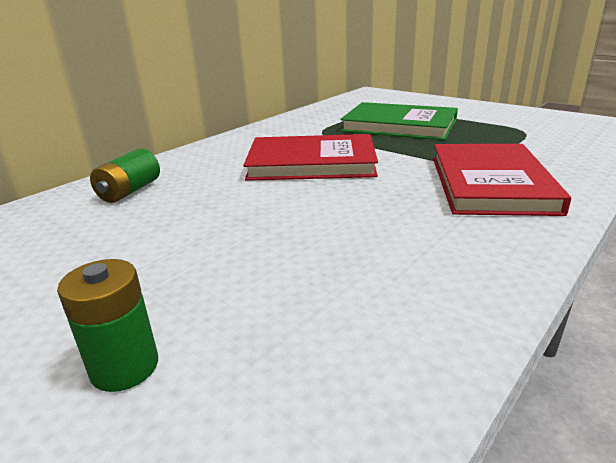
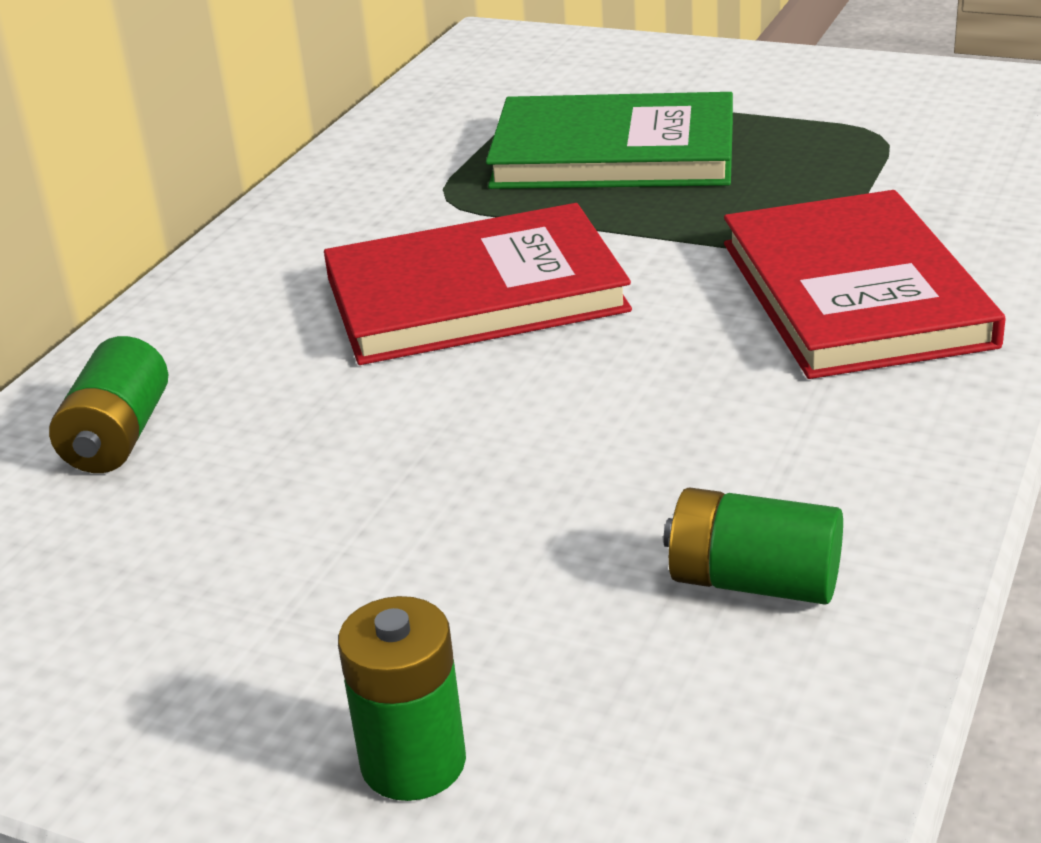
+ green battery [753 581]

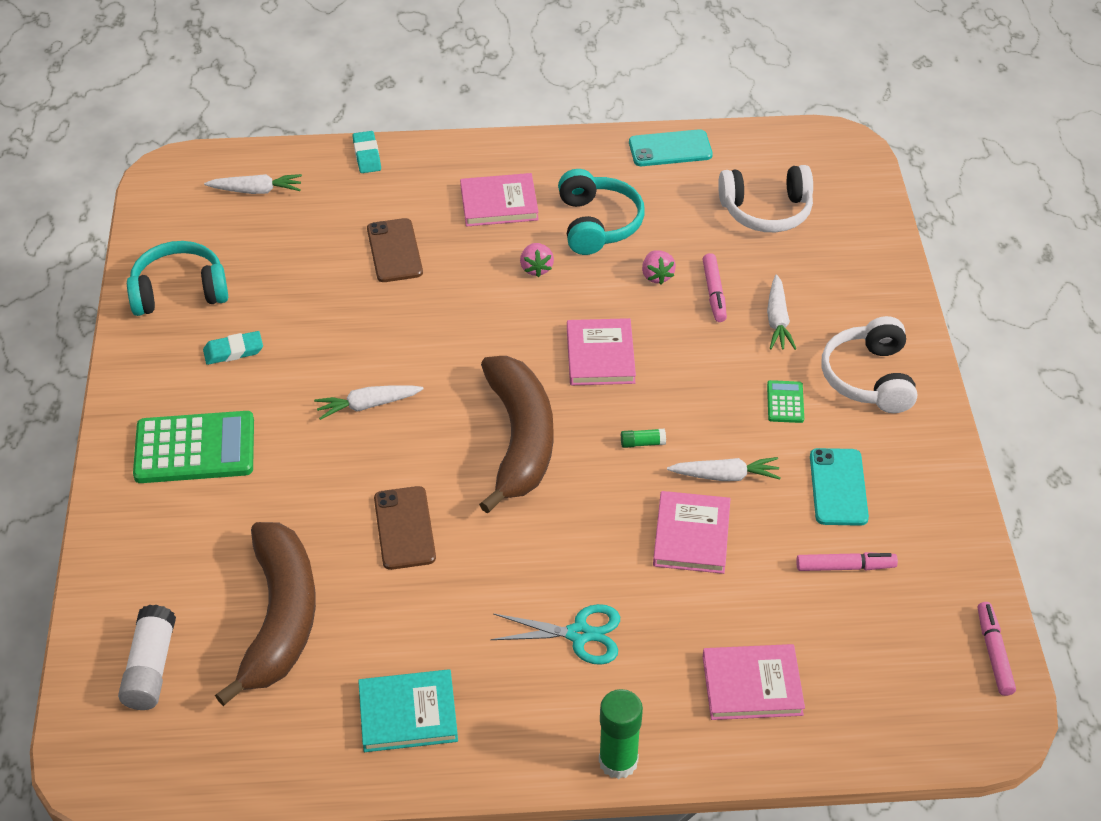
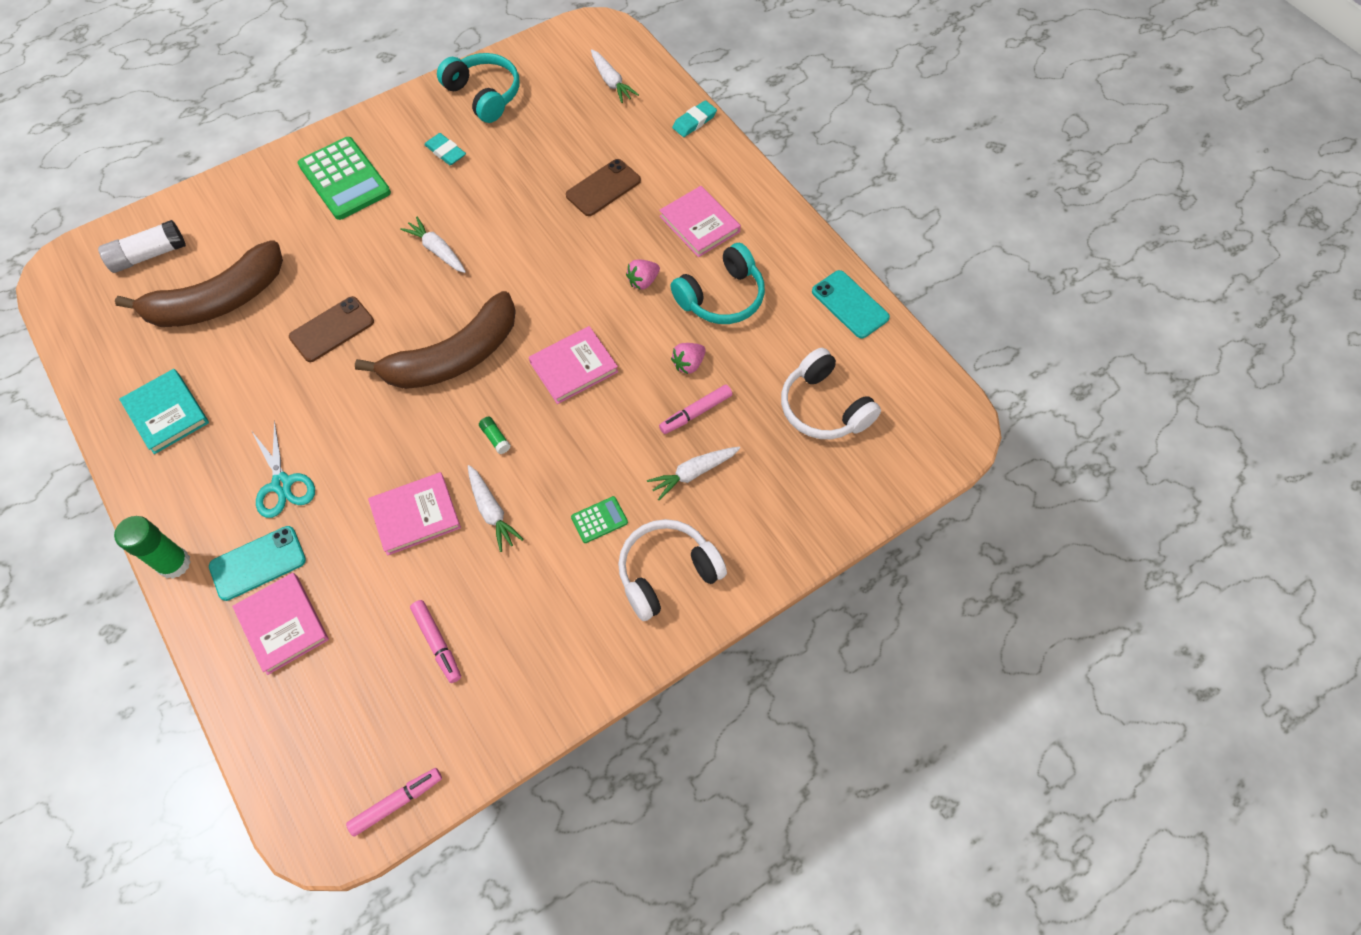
~ turquoise phone [838 487] to [258 563]

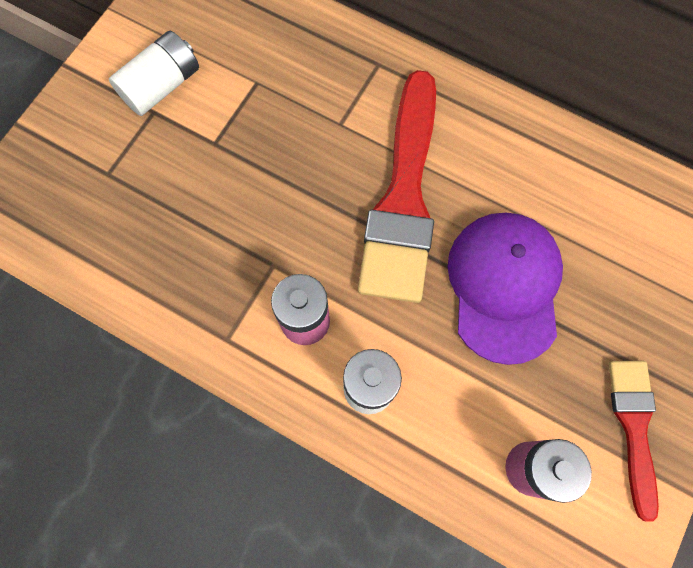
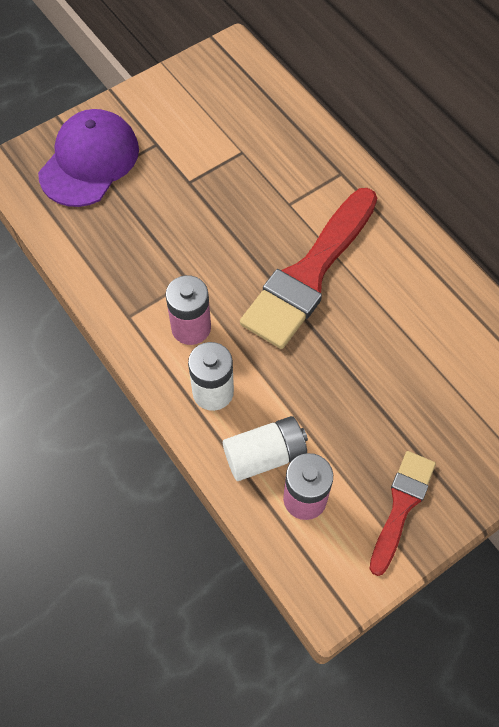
~ white battery [162 86] to [265 455]
~ purple cap [504 286] to [89 161]

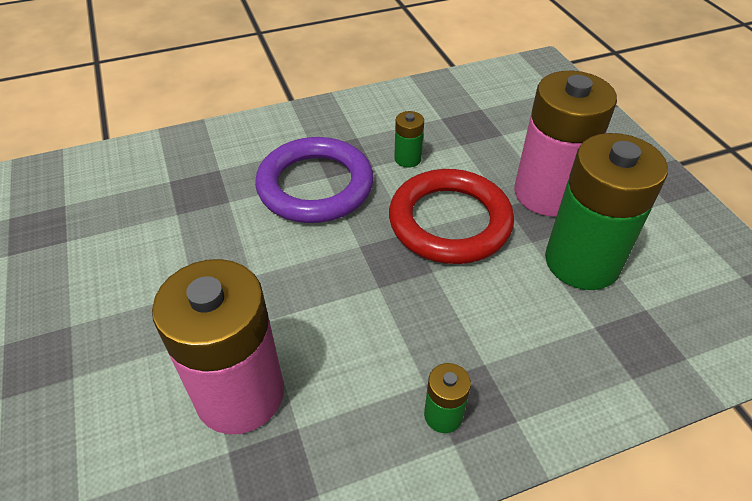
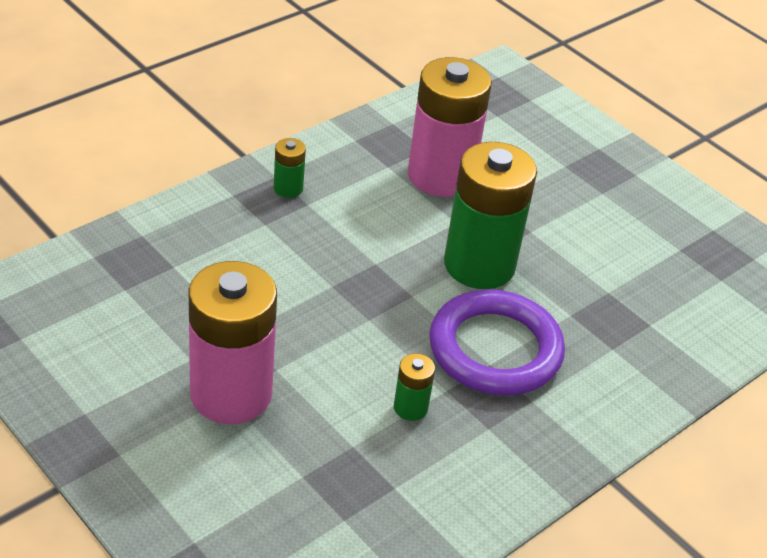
~ green battery [582 262] to [479 265]
- red ring [450 222]

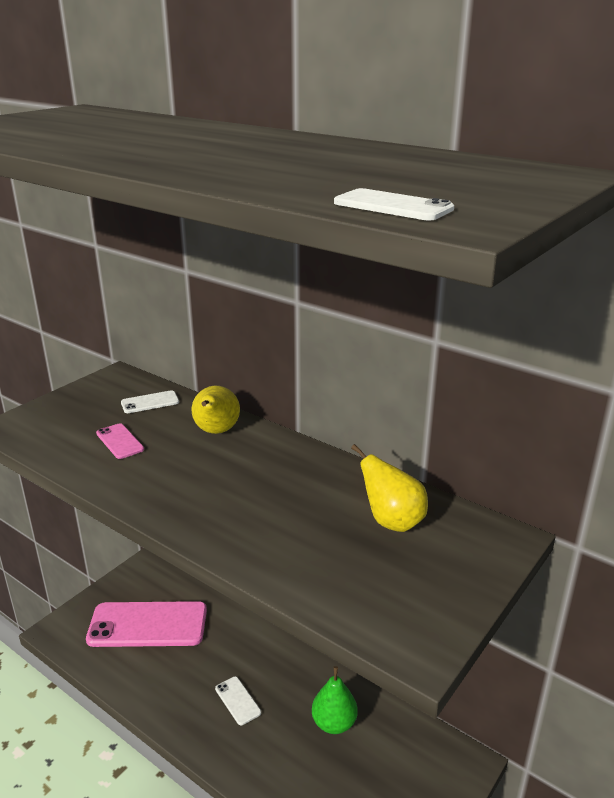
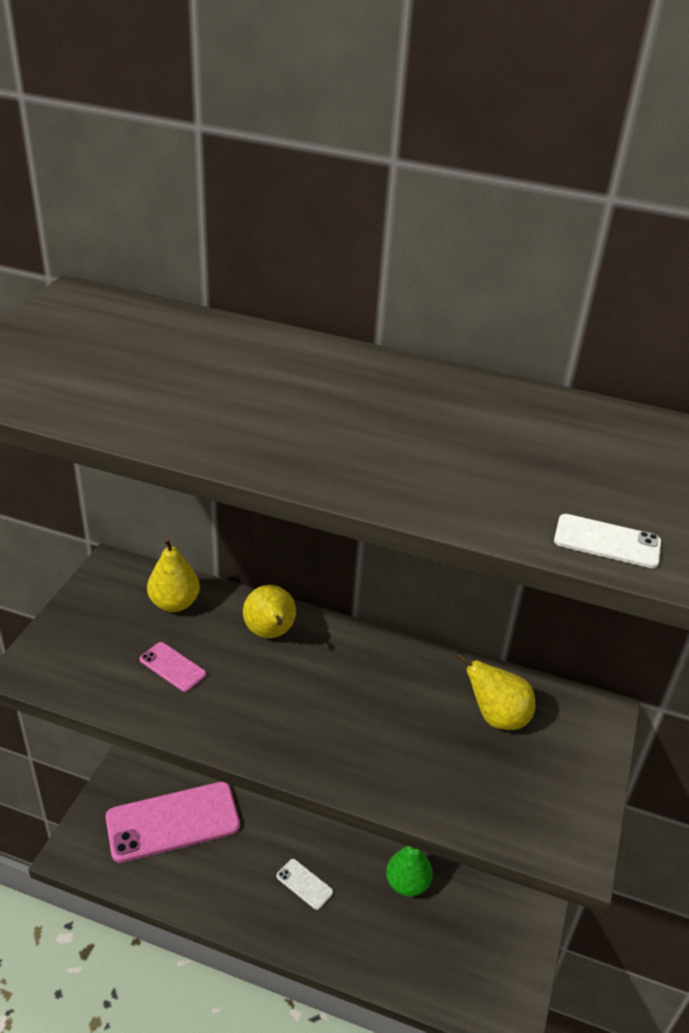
~ white phone [150 402] to yellow pear [174 603]

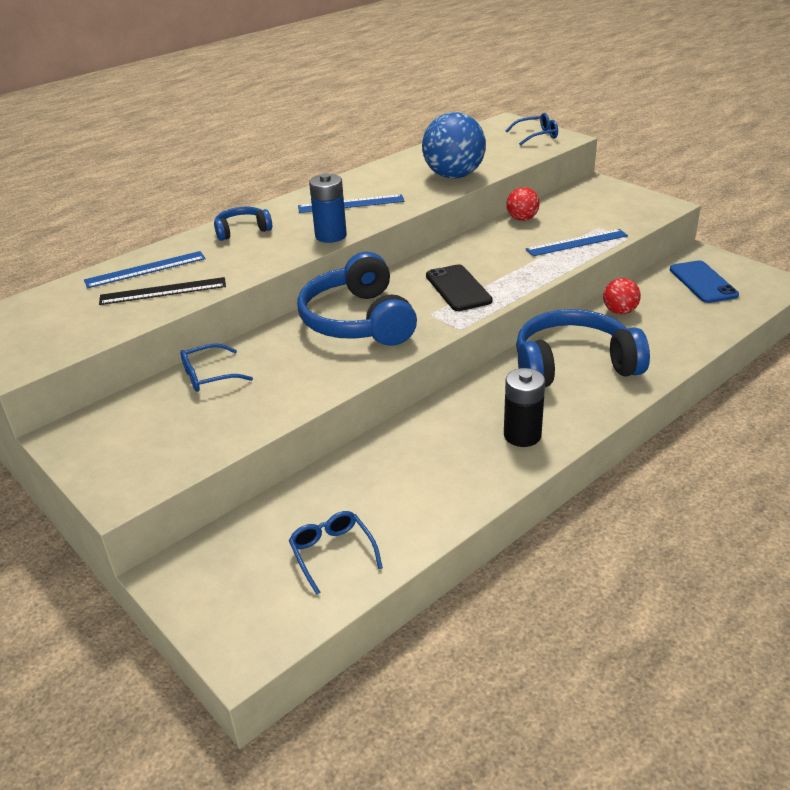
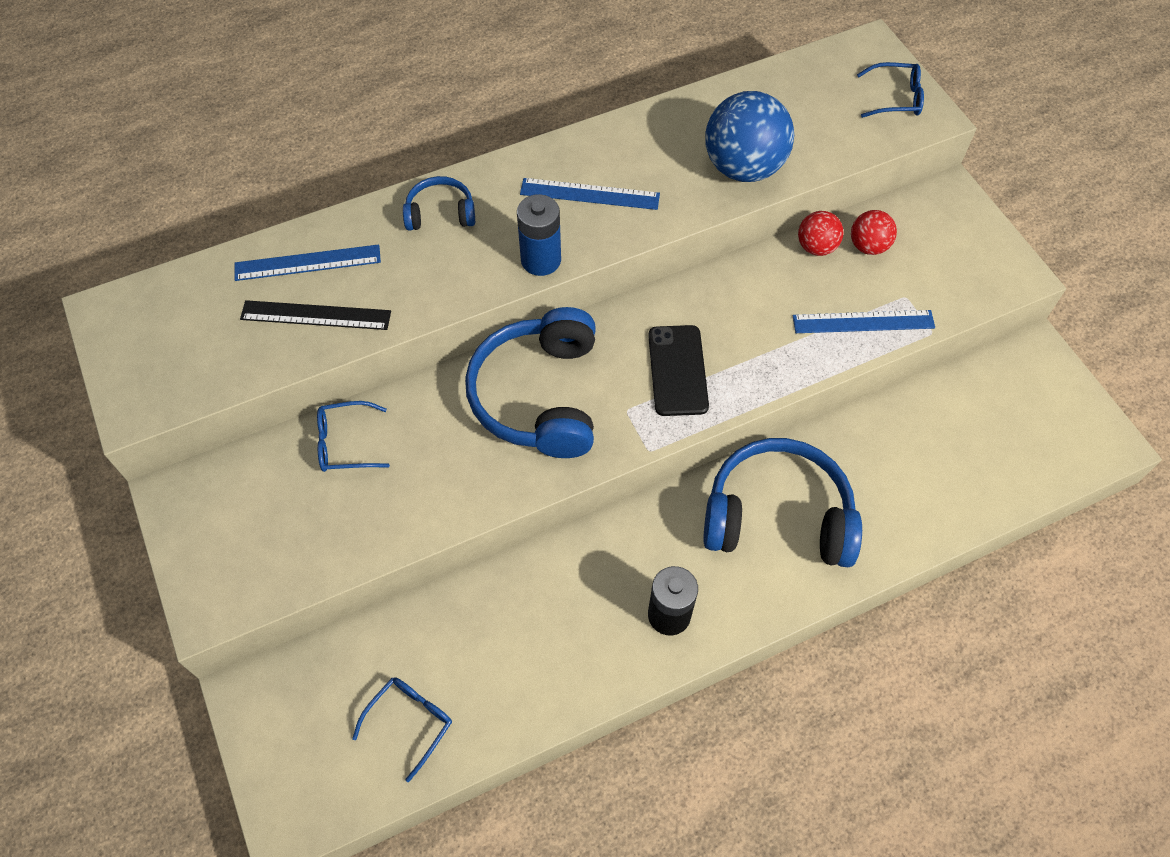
- blue phone [702 282]
~ red ball [619 311] to [868 246]
~ blue glasses [332 553] = [410 722] 45 degrees clockwise

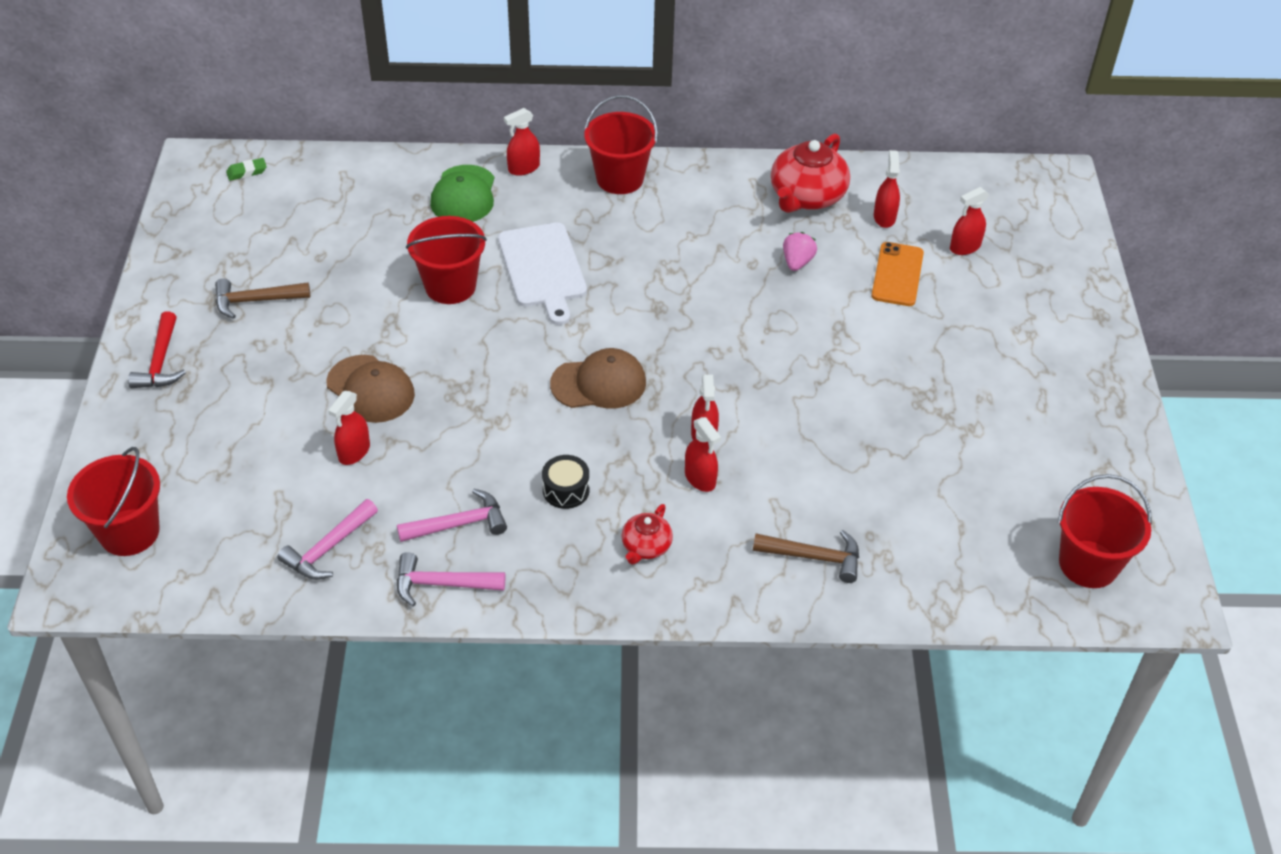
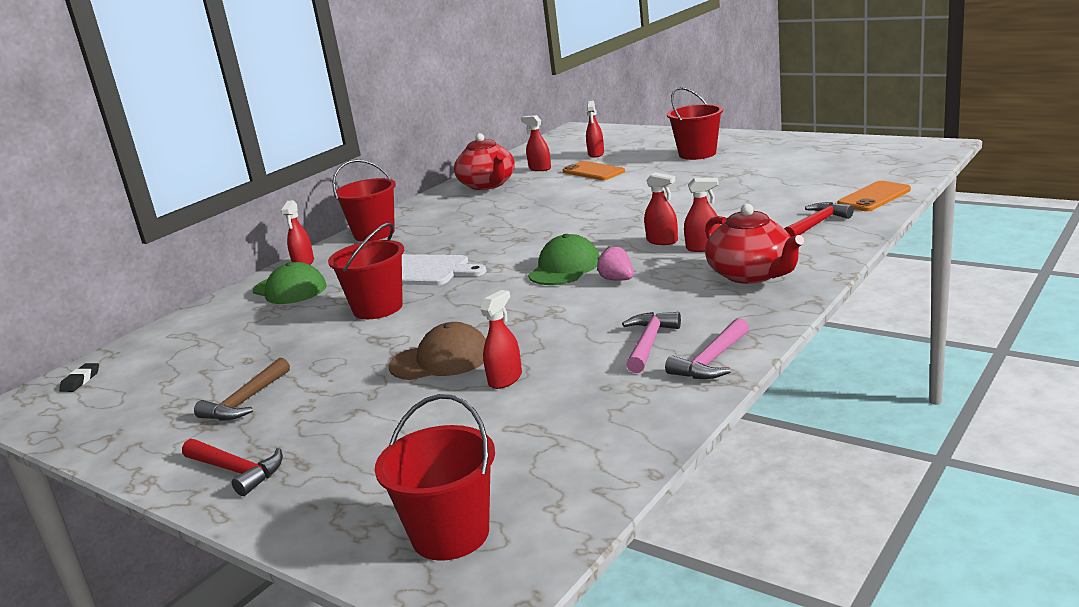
~ green eraser [247 172] to black eraser [80 381]
~ pink strawberry [797 262] to [617 280]
~ brown cap [599 383] to green cap [564 268]
~ red spray bottle [354 452] = [505 379] 120 degrees counterclockwise
- black drum [566 490]
~ red bucket [1088 564] to [697 154]
- pink hammer [328 548]
~ red teapot [646 546] = [751 274] x1.89
~ brown hammer [814 557] to red hammer [817 224]
+ orange phone [874 197]

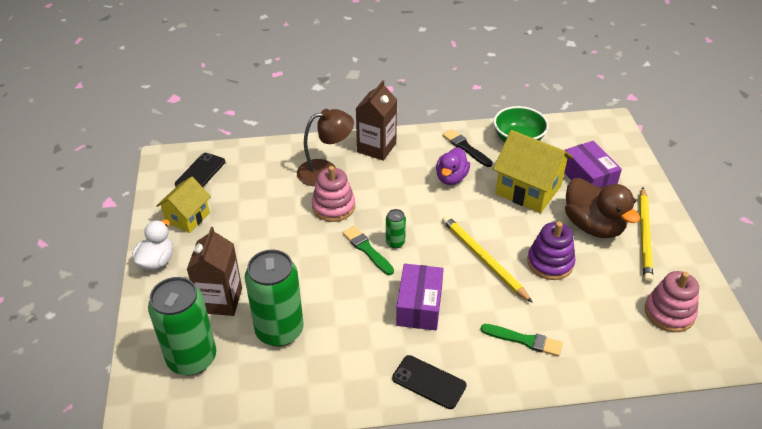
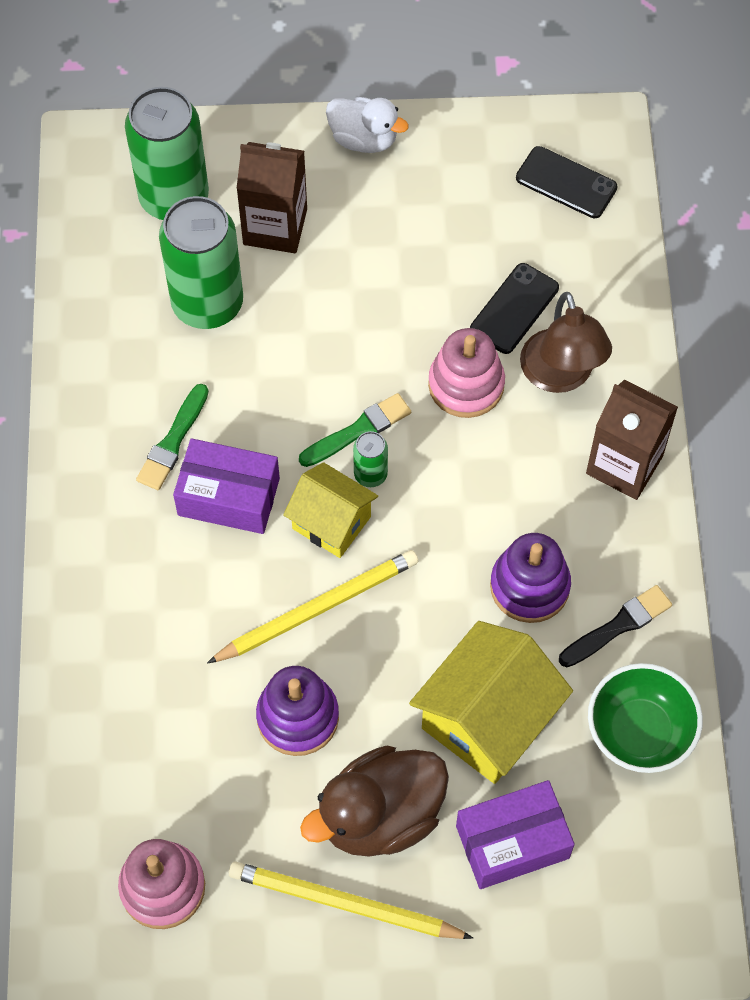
~ purple duck [451 178] to purple stacking toy [529 586]
~ yellow house [187 217] to [331 522]
~ green brush [524 340] to [173 441]
~ black phone [429 382] to [514 309]

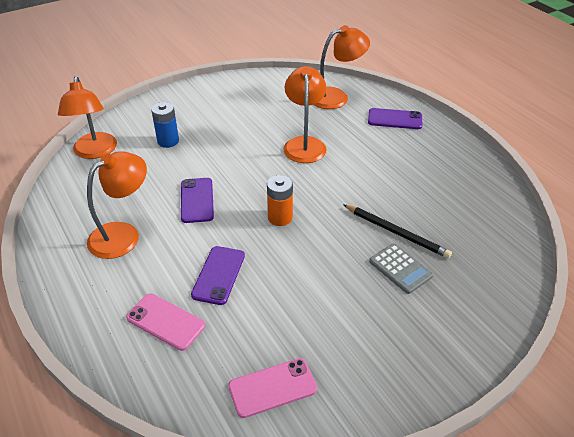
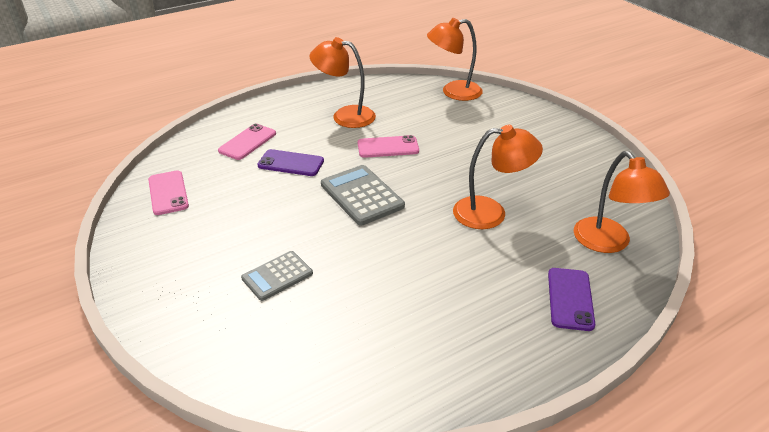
- blue battery [168 141]
~ orange lamp [123 234] = [345 116] 150 degrees clockwise
~ orange battery [280 217] to grey calculator [362 195]
~ purple phone [197 200] to pink phone [388 147]
- black pencil [396 232]

